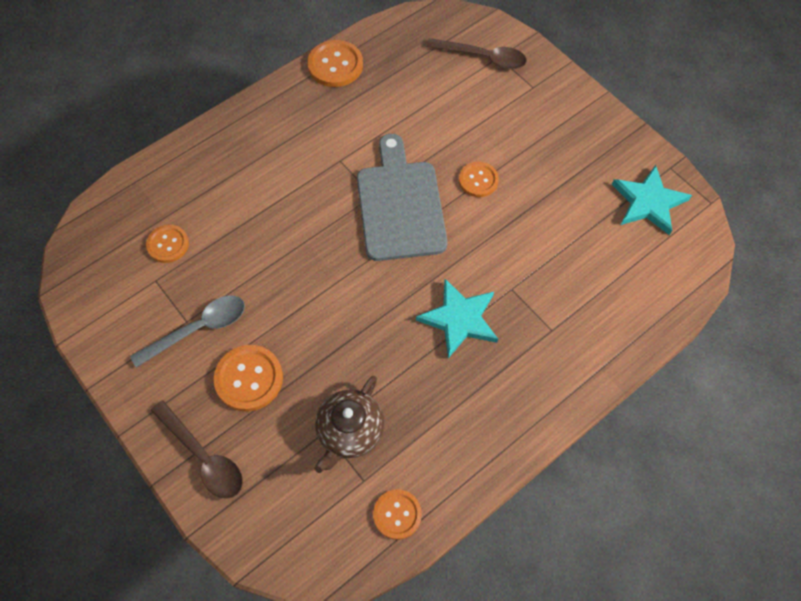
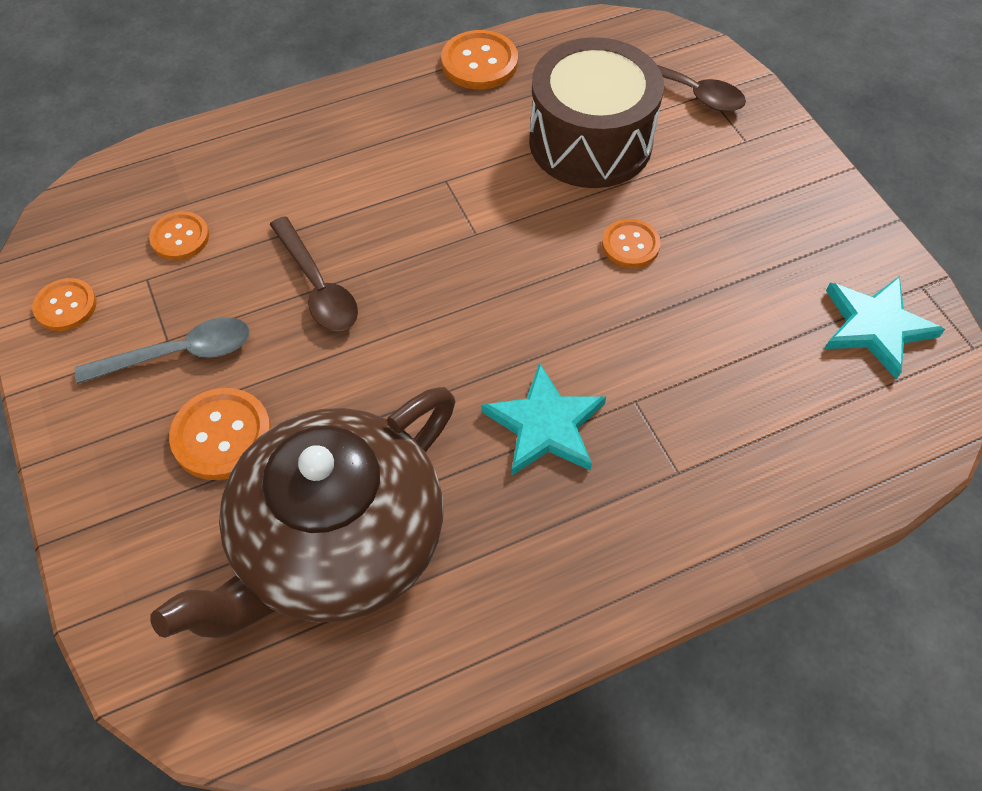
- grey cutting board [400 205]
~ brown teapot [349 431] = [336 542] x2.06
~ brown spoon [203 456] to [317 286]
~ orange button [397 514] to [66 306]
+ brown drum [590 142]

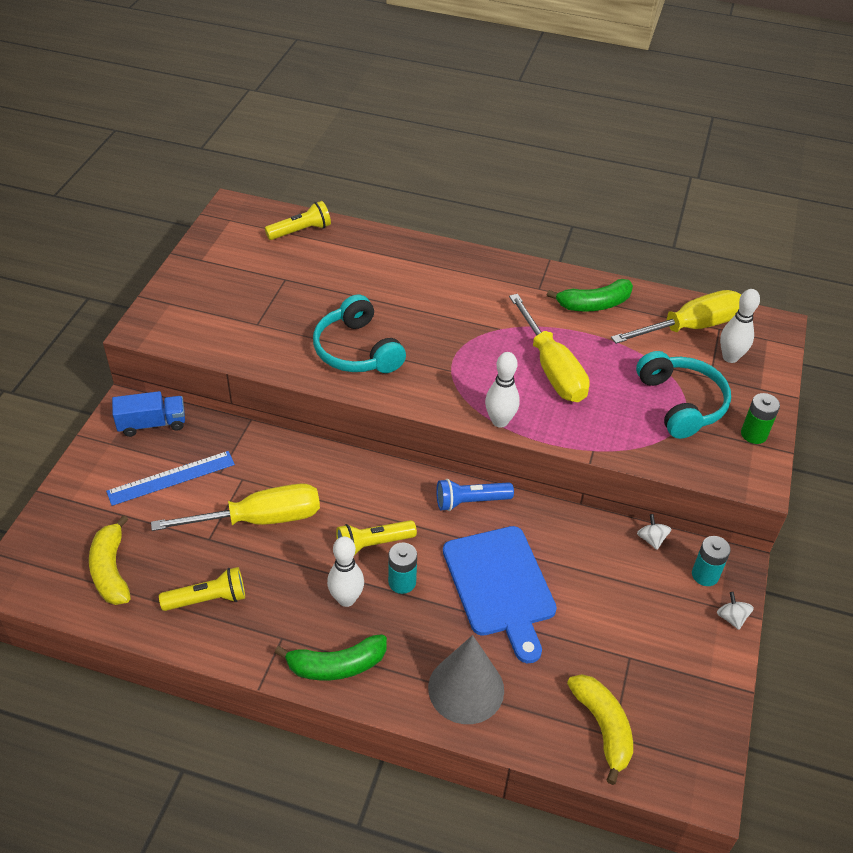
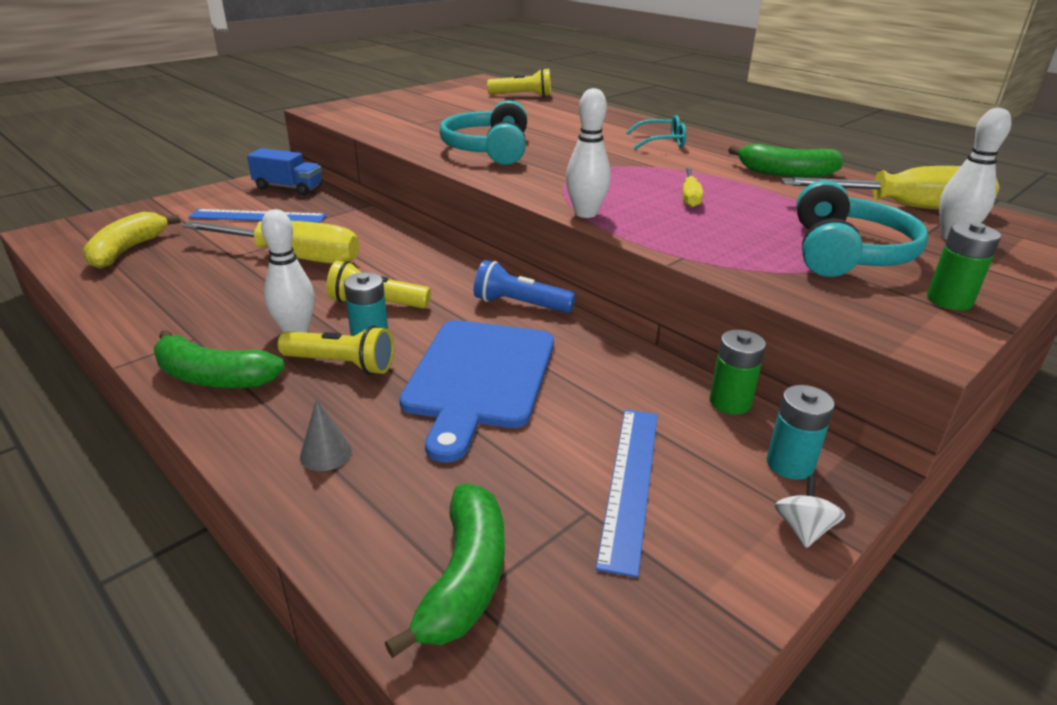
~ yellow screwdriver [552 369] = [690 198] x0.47
~ white spinning top [651 539] to green battery [730 402]
~ yellow flashlight [208 599] to [342 364]
~ grey cone [466 688] = [326 453] x0.43
~ yellow banana [603 727] to green banana [465 578]
+ turquoise glasses [661 142]
+ blue ruler [630 483]

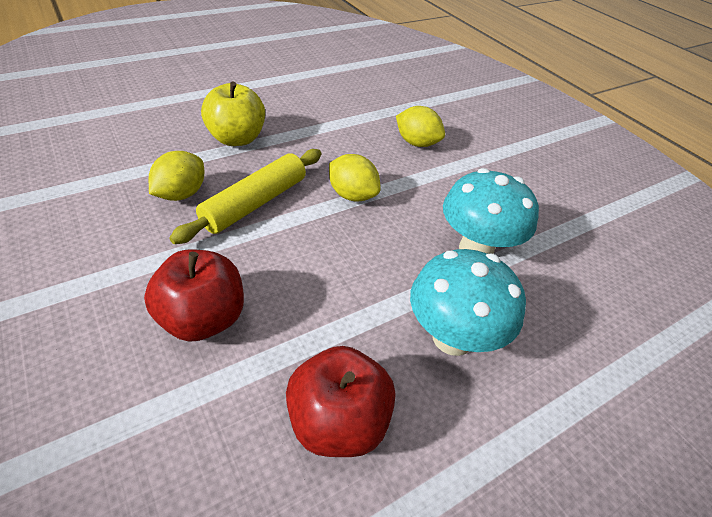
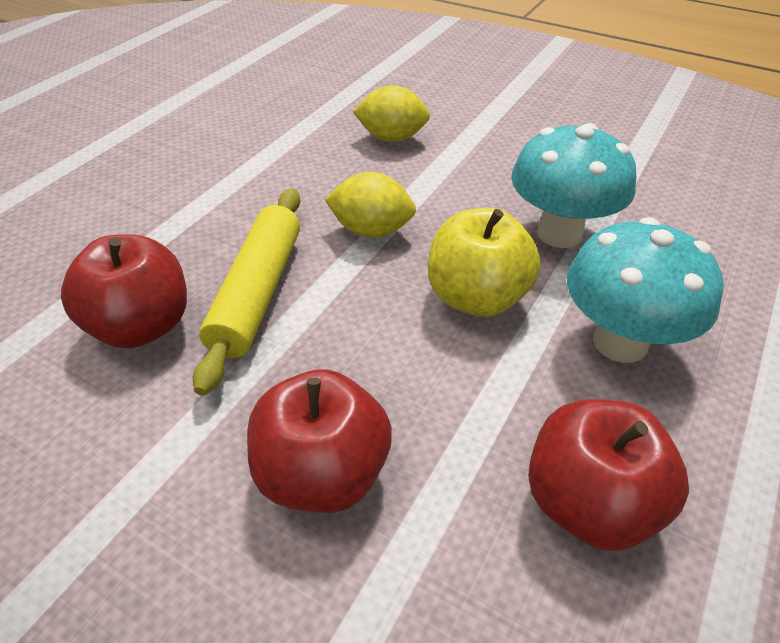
~ yellow apple [237 139] to [476 297]
~ yellow lemon [181 194] to red apple [142 326]

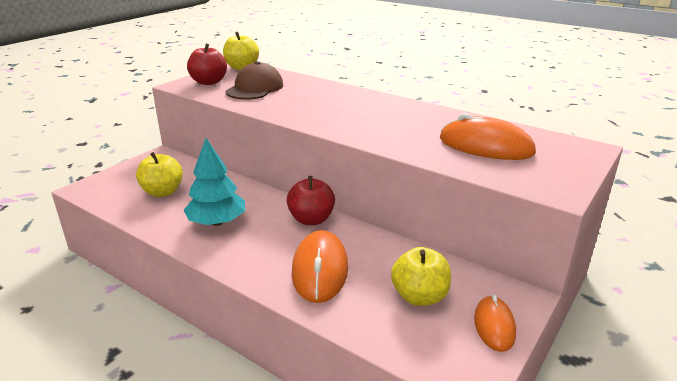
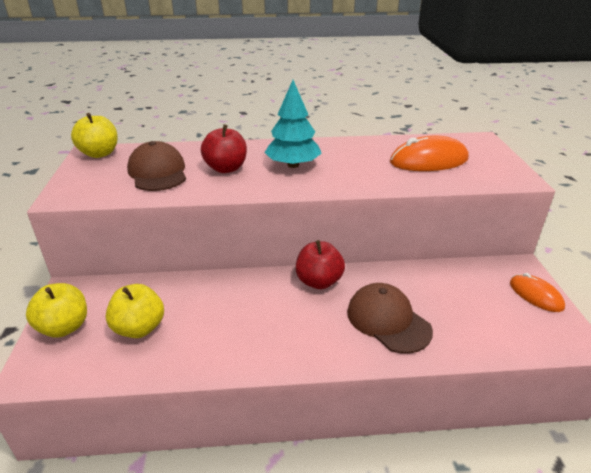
~ red apple [209 82] to [226 168]
~ turquoise tree [217 222] to [293 165]
~ orange mouse [320 269] to brown cap [388 320]
~ yellow apple [419 296] to [64 327]

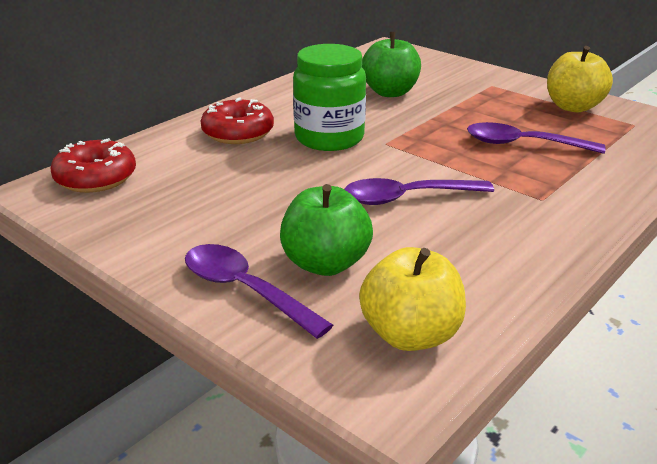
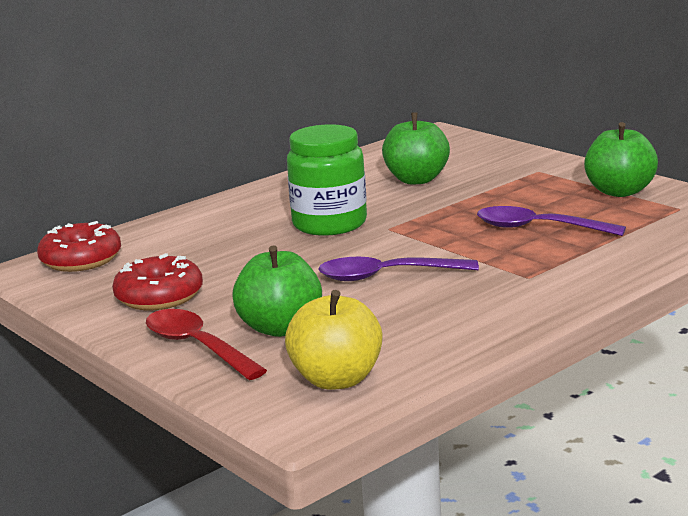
~ yellow apple [573 107] to green apple [619 191]
~ red donut [238 133] to [159 297]
~ purple spoon [245 290] to red spoon [197 346]

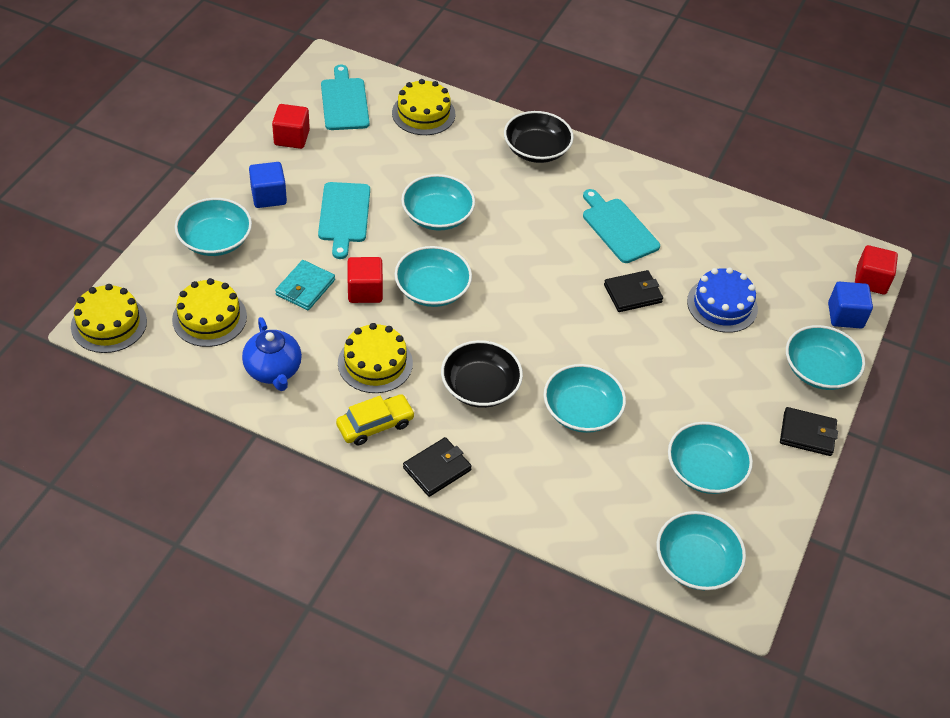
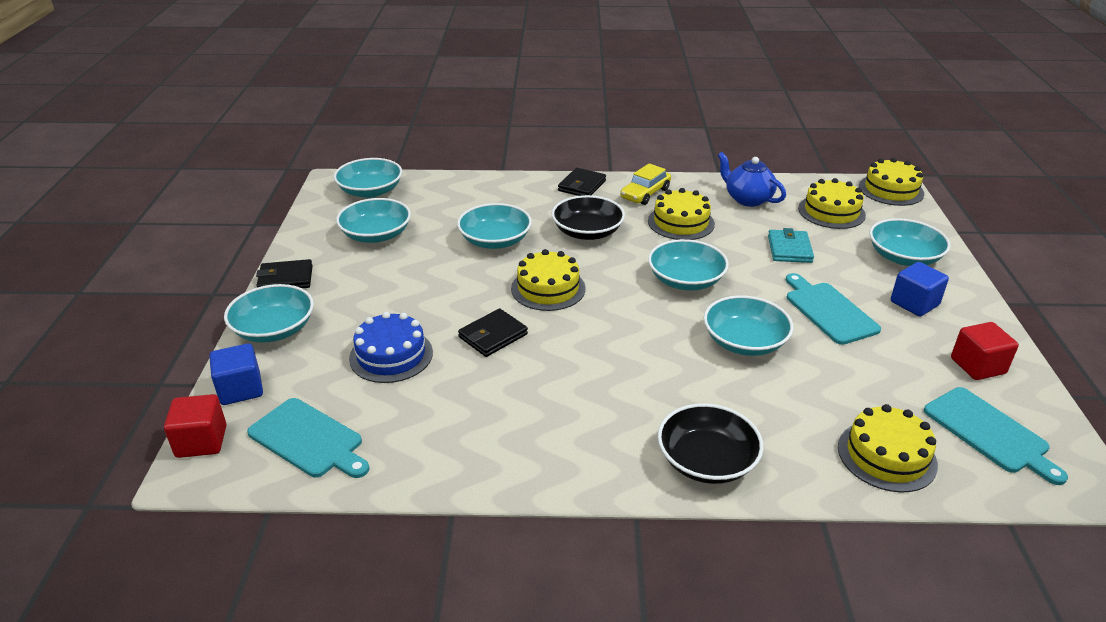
~ turquoise cutting board [618 228] to [309 439]
- red cube [365 291]
+ yellow cake [548 288]

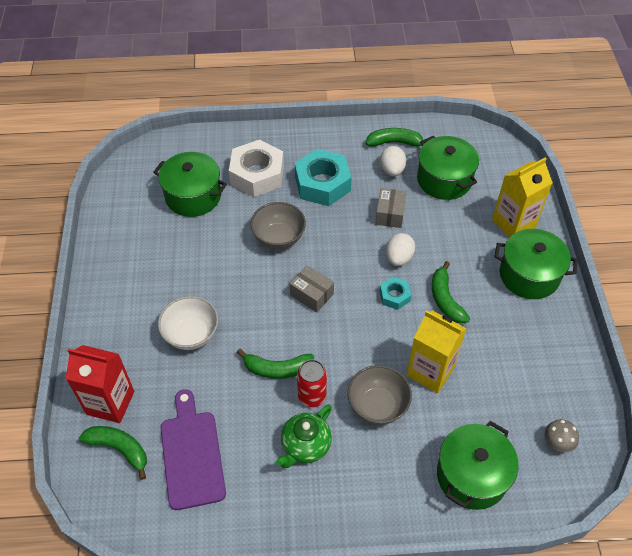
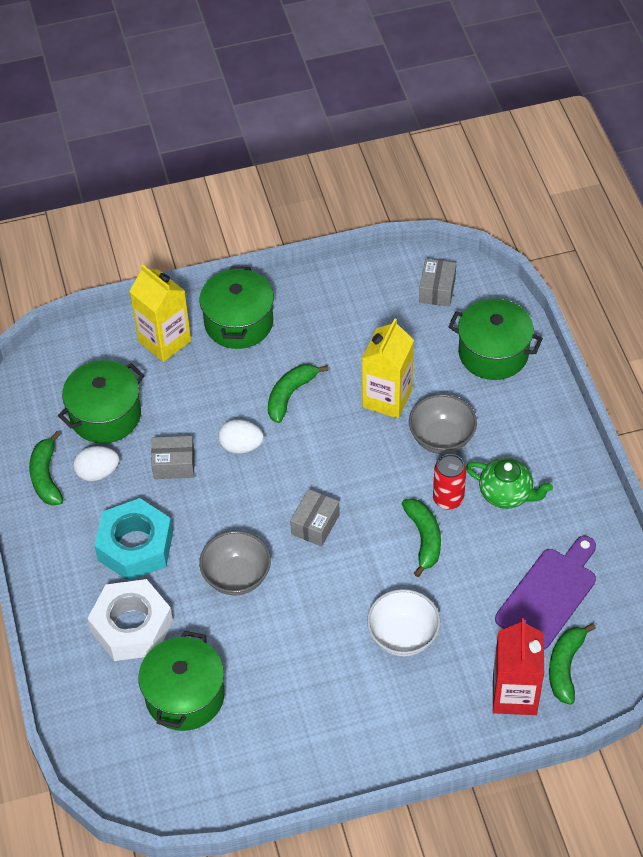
~ green banana [445 299] = [290 395] 150 degrees clockwise
- turquoise nut [394 296]
~ purple cutting board [192 454] = [549 595] 150 degrees clockwise
~ grey mushroom [557 442] to grey box [437 290]

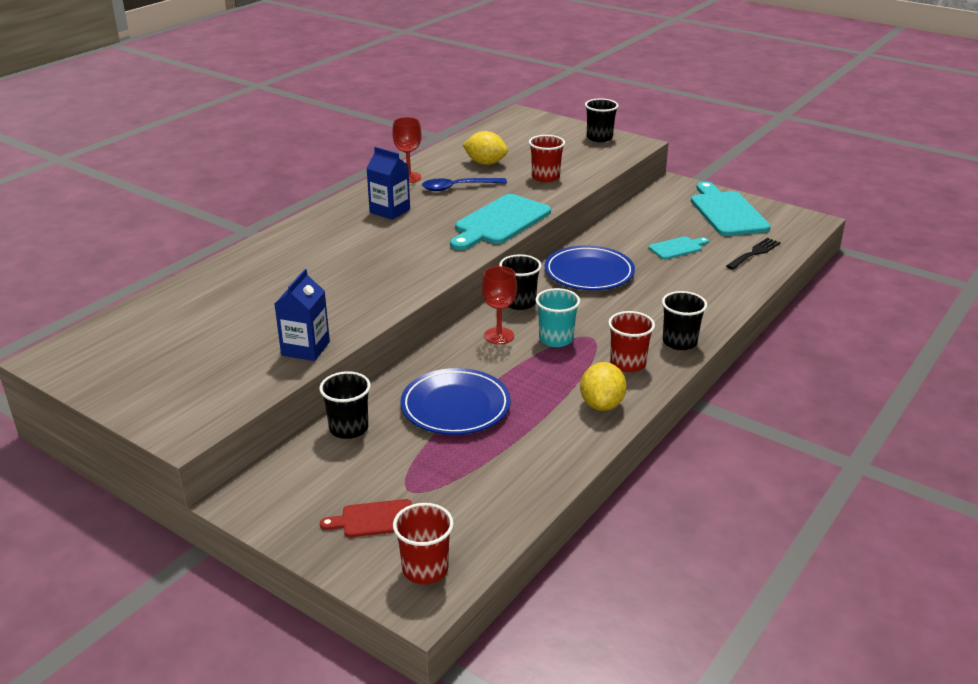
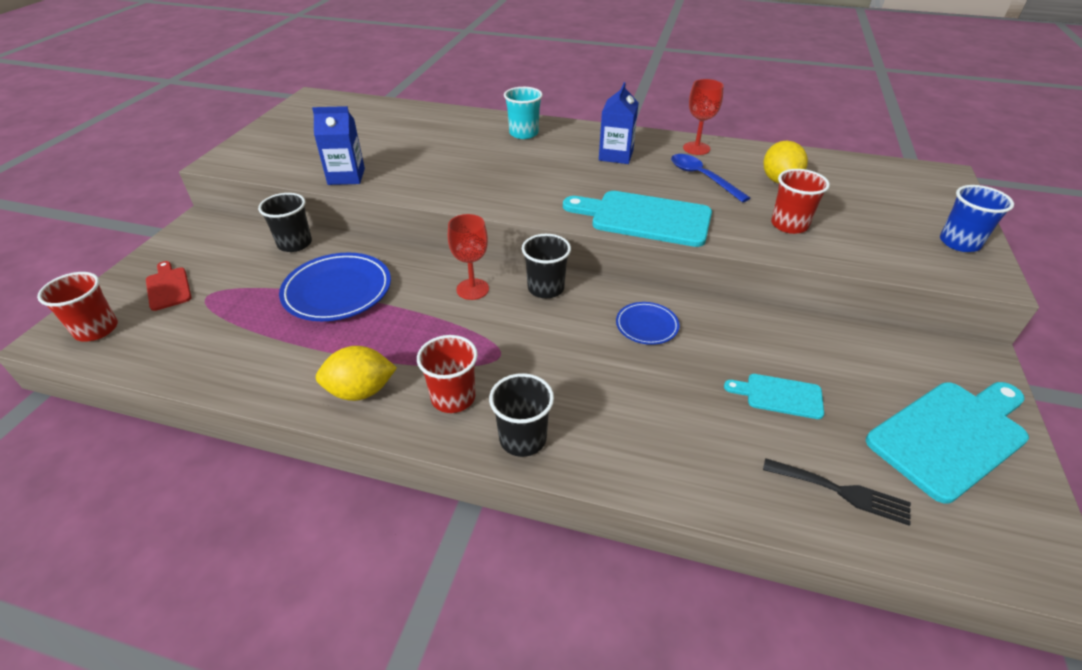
~ black cup [599 138] to blue cup [959 243]
~ turquoise cutting board [677 248] = [779 396] 150 degrees clockwise
~ blue plate [589 273] = [646 326] x0.55
~ turquoise cup [556 339] to [523 133]

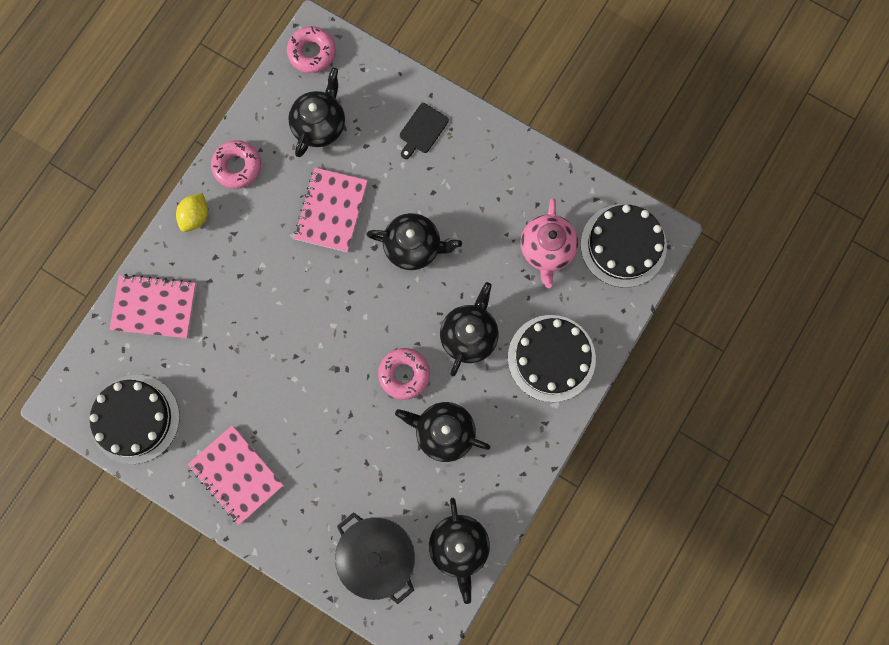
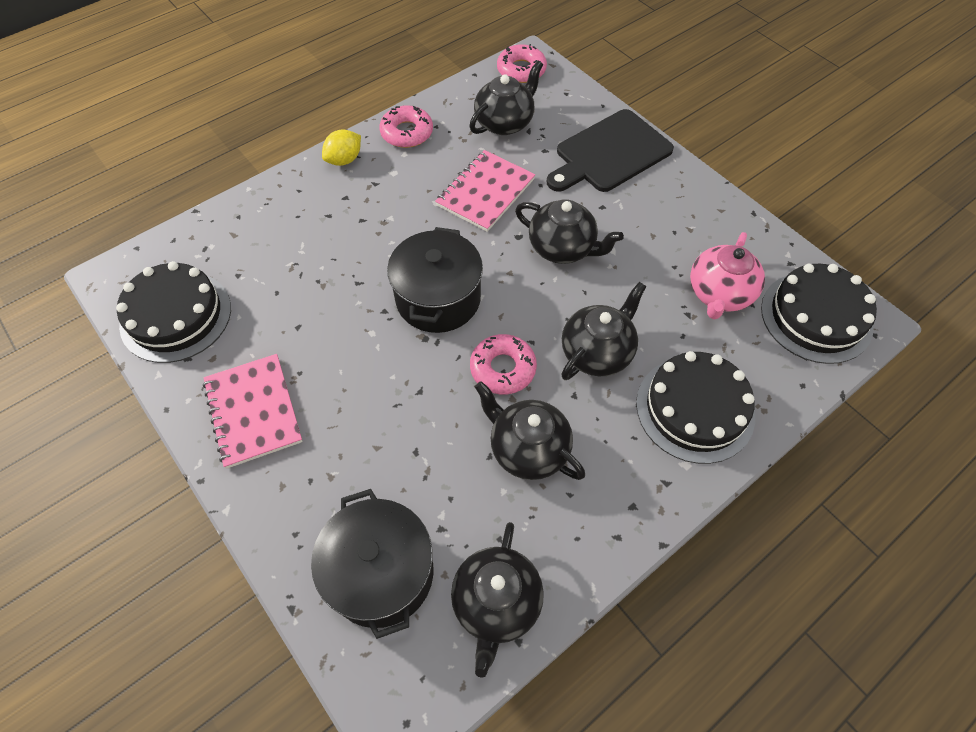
~ black cutting board [422 130] = [609 153] x2.03
- pink notebook [154 307]
+ black pot [438 298]

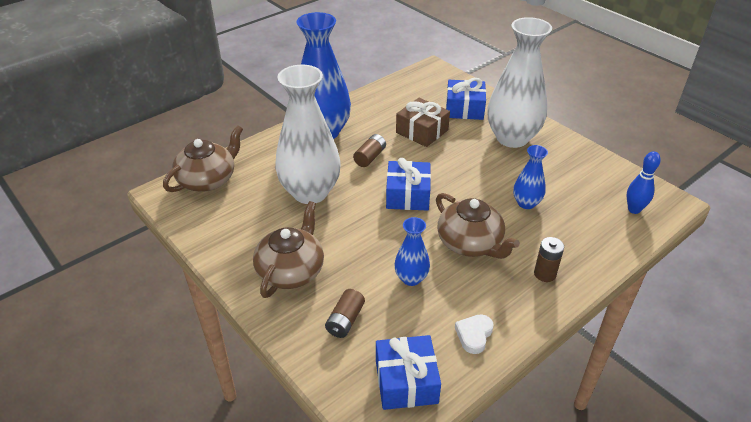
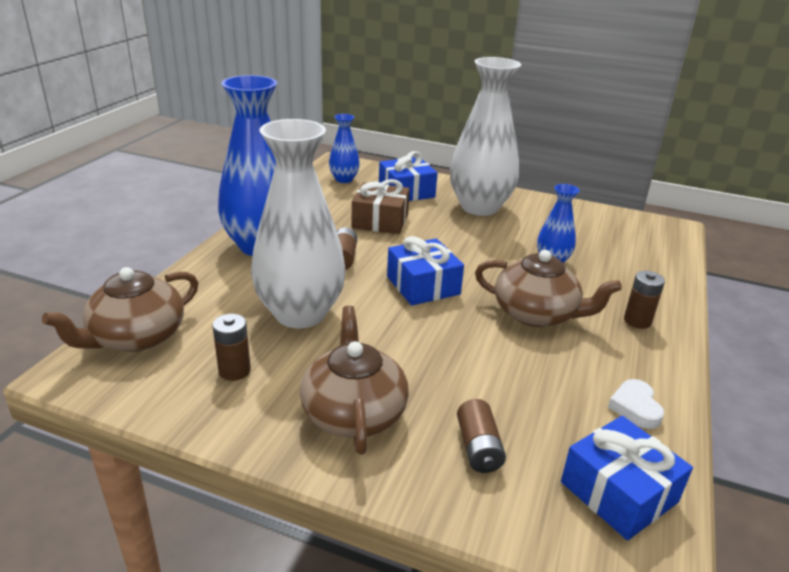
~ brown teapot [208 180] = [136 337] 150 degrees counterclockwise
- blue bowling pin [634 209]
~ blue vase [411 278] to [344 179]
+ brown battery [234 371]

